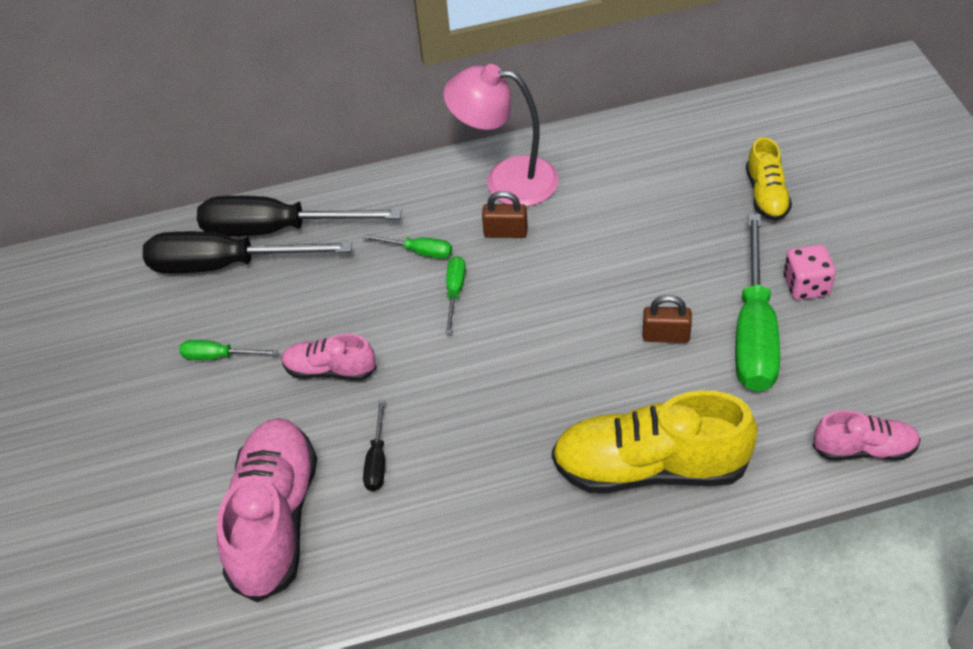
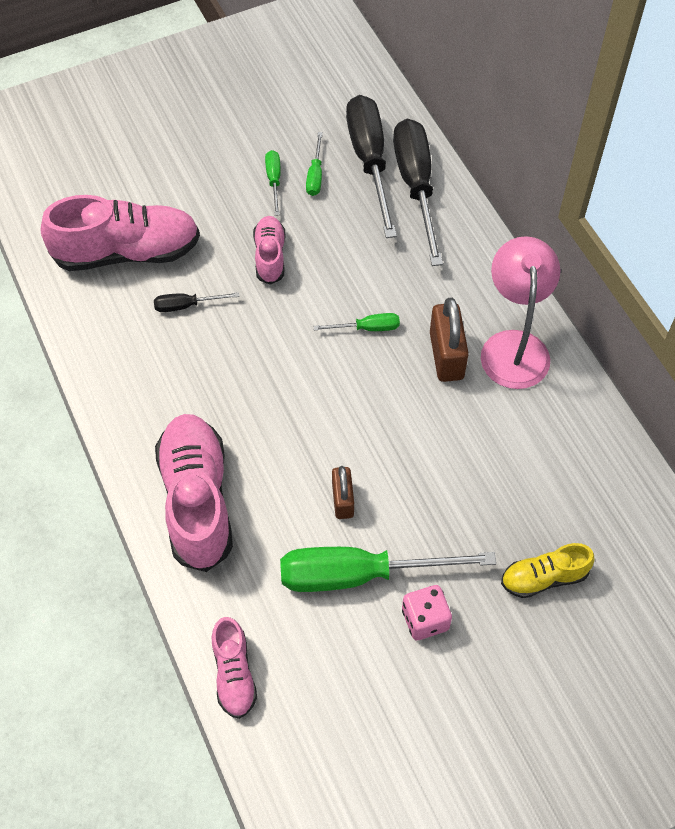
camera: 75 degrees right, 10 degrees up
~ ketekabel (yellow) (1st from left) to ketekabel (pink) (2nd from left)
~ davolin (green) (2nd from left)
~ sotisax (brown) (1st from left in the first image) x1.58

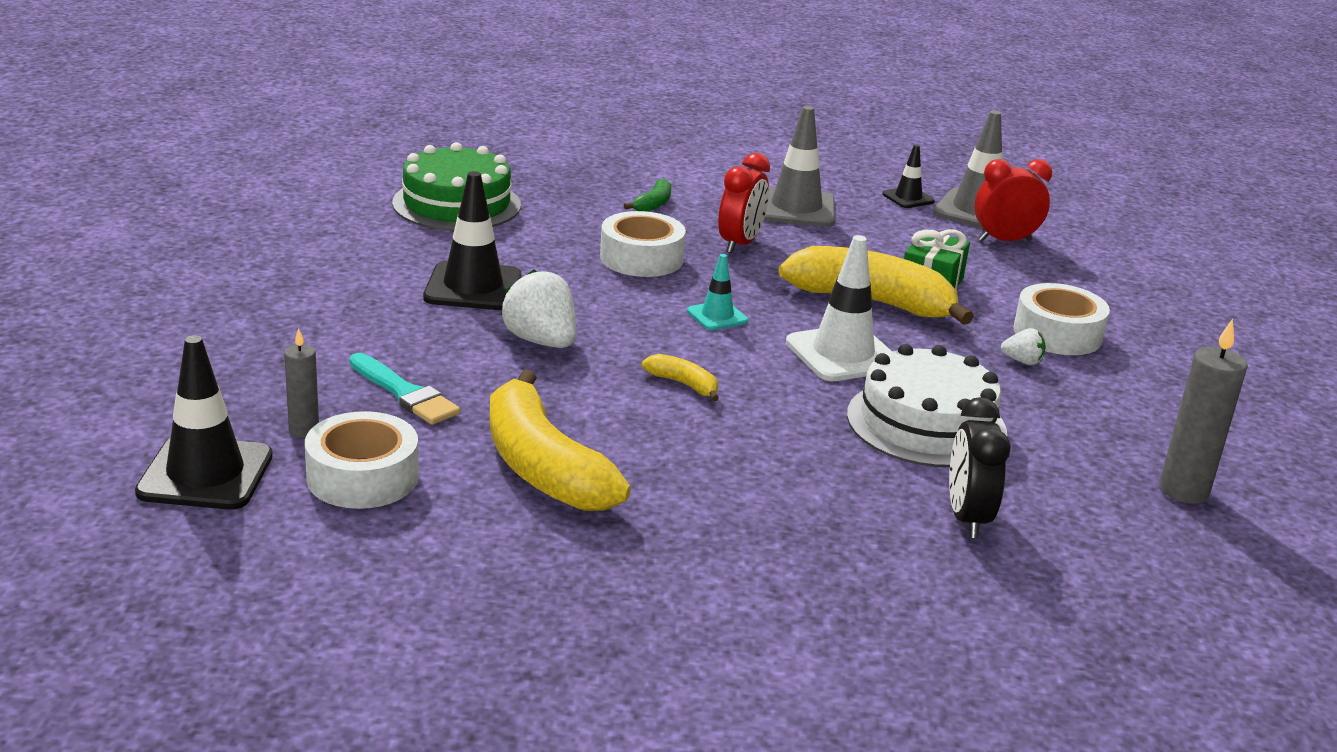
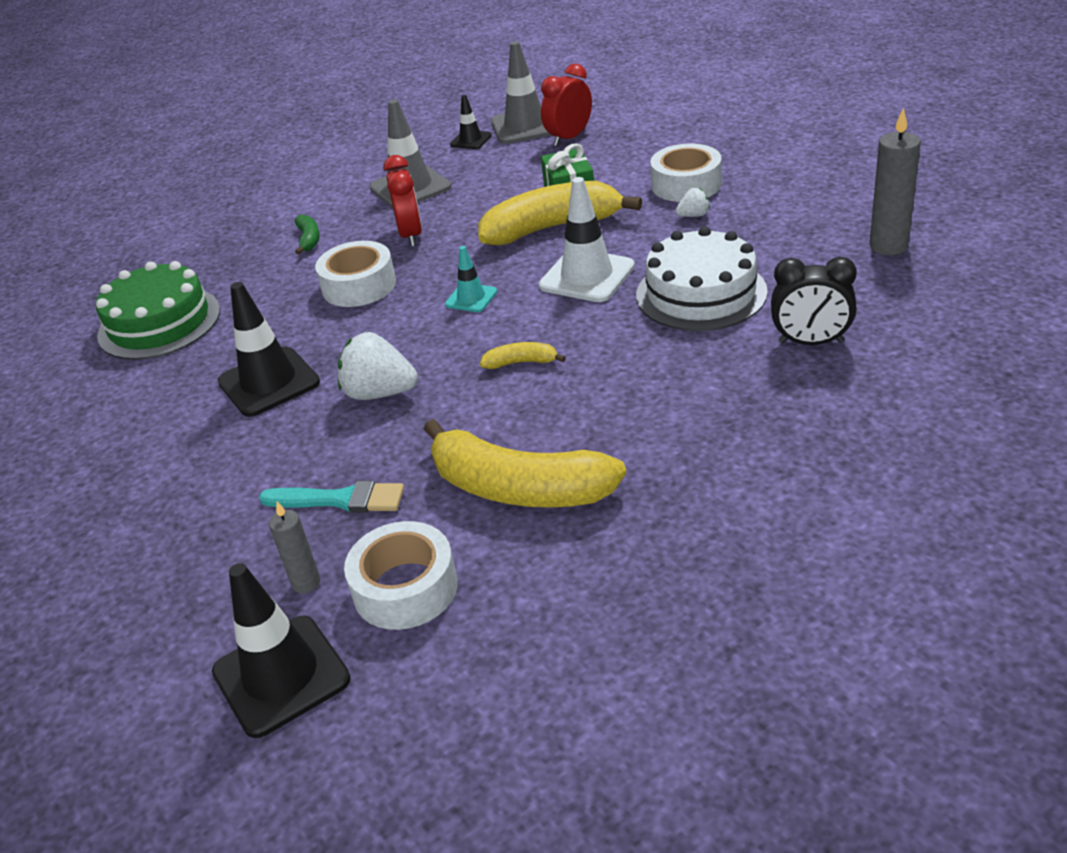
camera: 30 degrees left, 10 degrees up
~ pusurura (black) 45 degrees counterclockwise

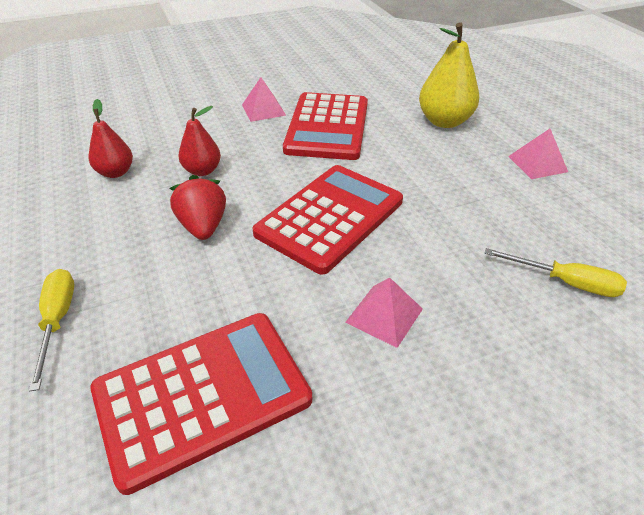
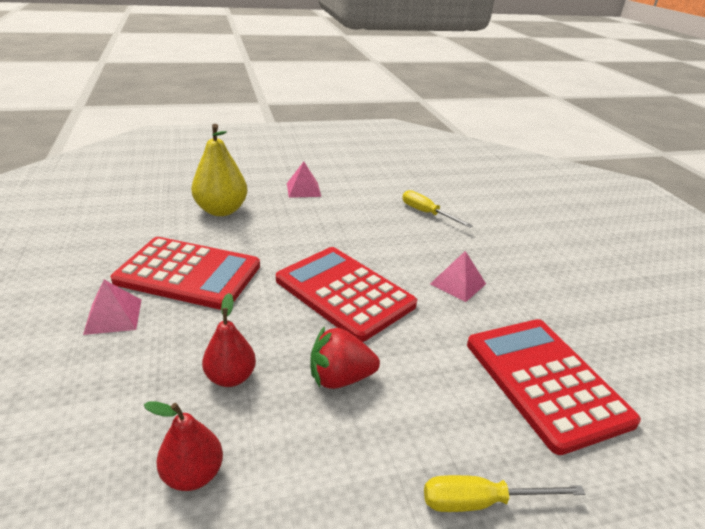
camera: 85 degrees left, 10 degrees down
~ davolin (yellow) (2nd from left in the first image) 75 degrees counterclockwise

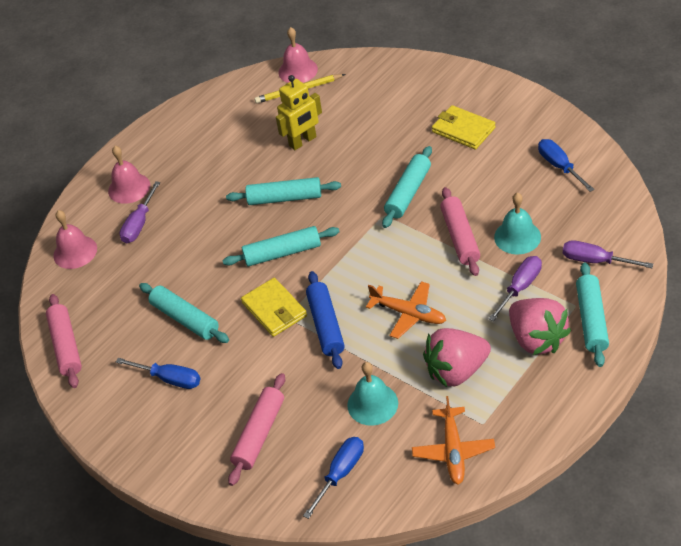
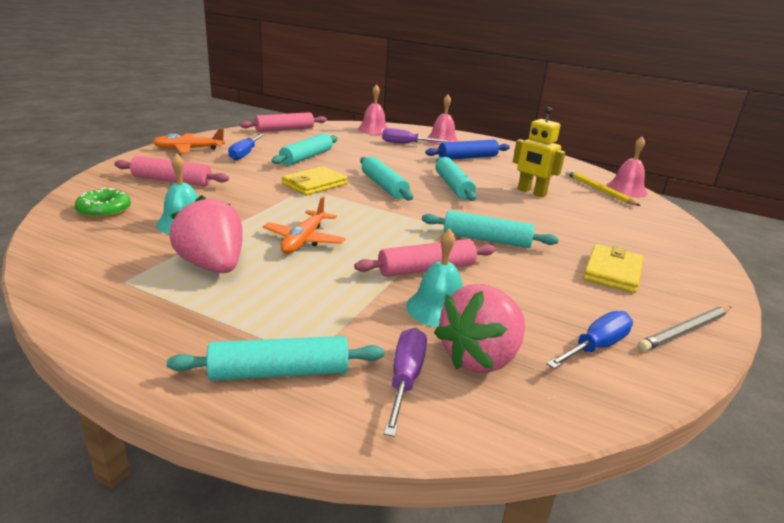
camera: 70 degrees right, 20 degrees down
~ davolin (blue) (2nd from left) to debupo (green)
~ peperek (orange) (2nd from left in the first image) to peperek (orange) (1st from left)
~ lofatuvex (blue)
~ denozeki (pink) (2nd from left)
+ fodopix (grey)
- davolin (purple) (2nd from left)

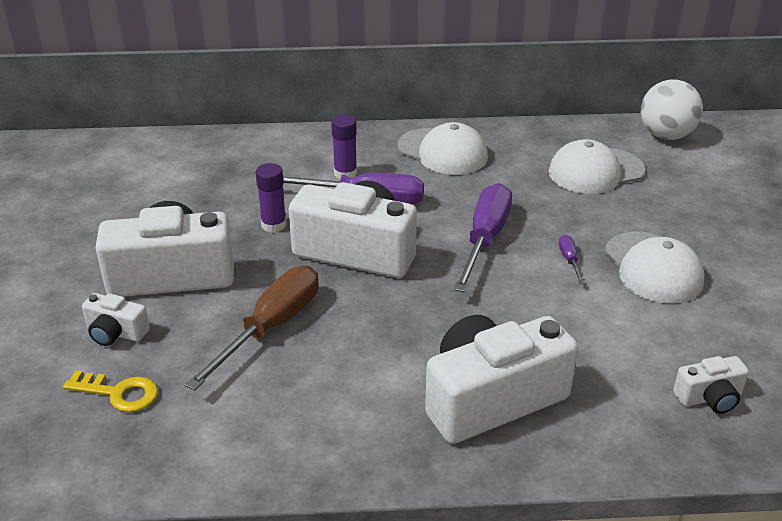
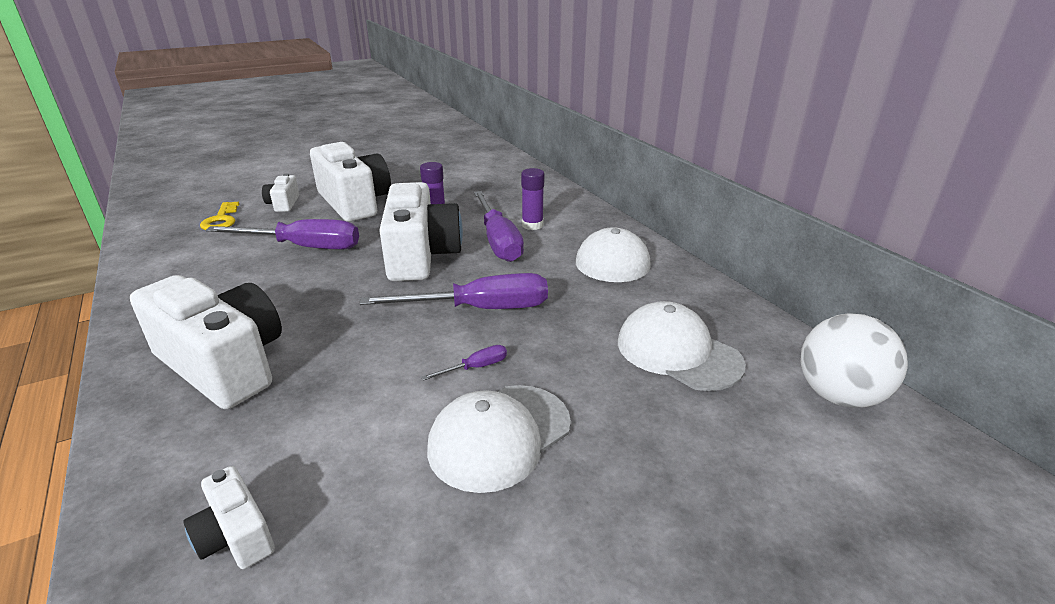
camera: 65 degrees right, 5 degrees down
~ davolin (brown) to davolin (purple) (1st from left)

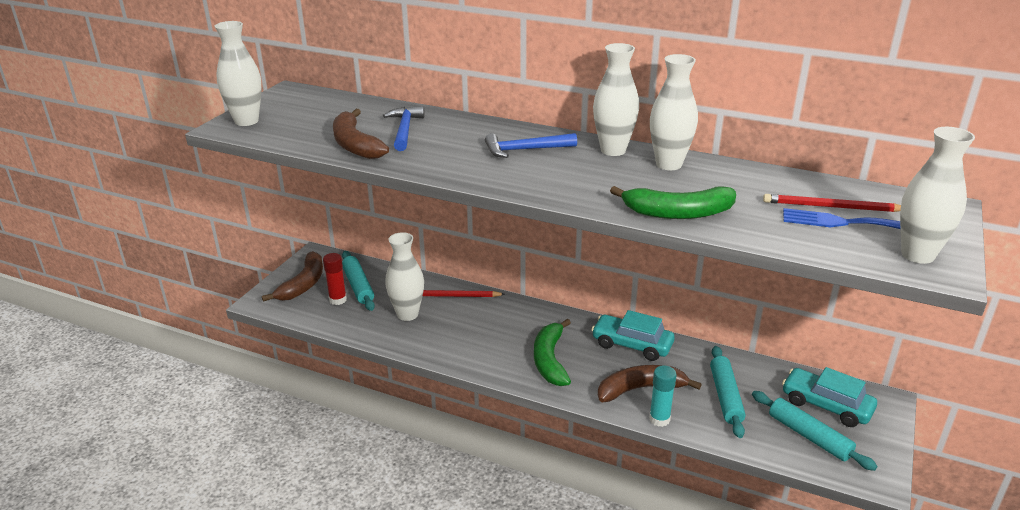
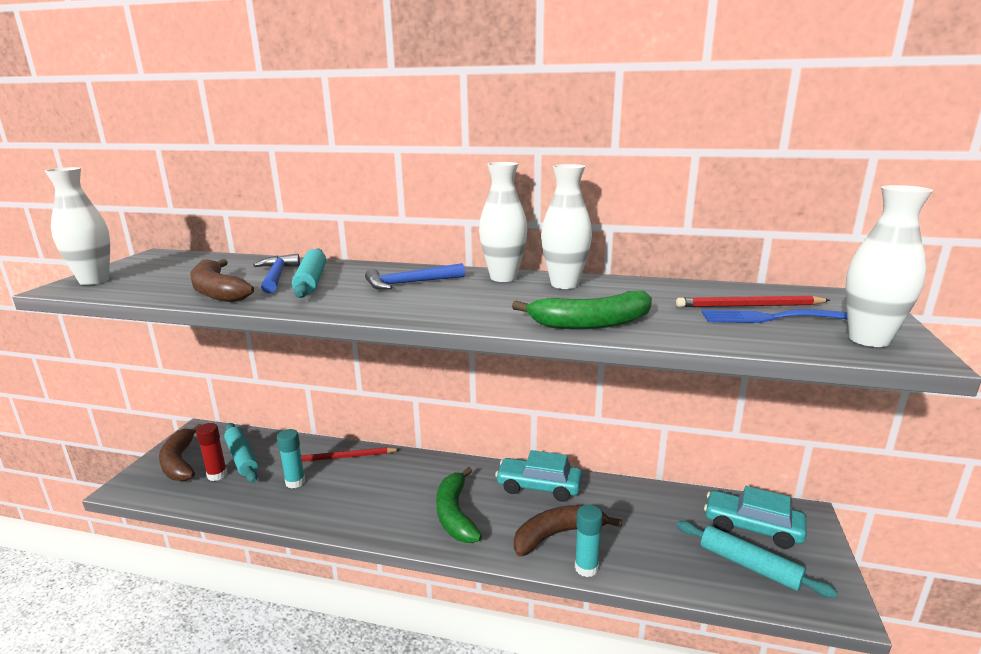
camera: 10 degrees left, 10 degrees down
~ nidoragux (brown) (1st from left) 150 degrees clockwise
~ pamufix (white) (2nd from left) to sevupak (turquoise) (1st from left)
~ lofatuvex (turquoise) (2nd from left)

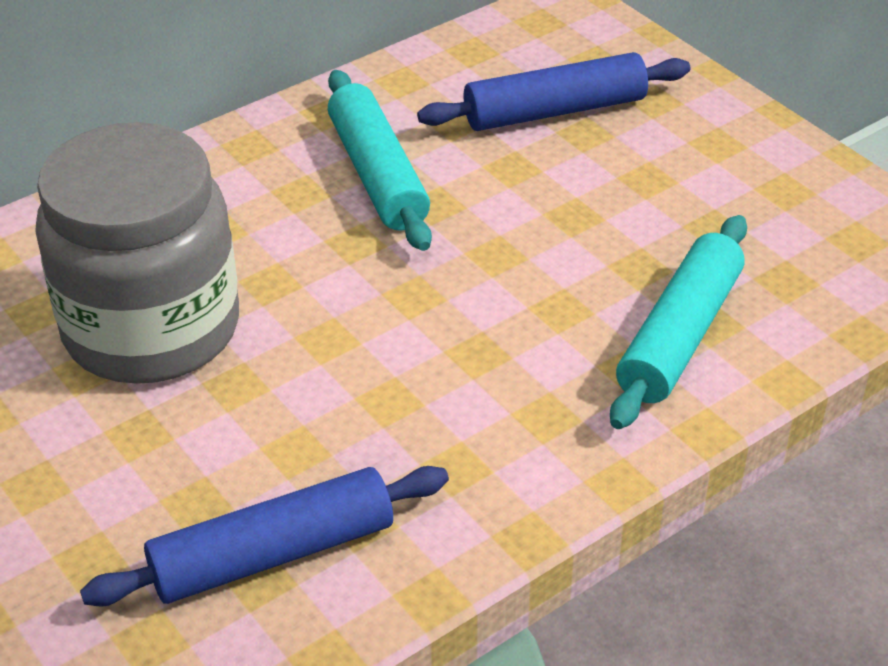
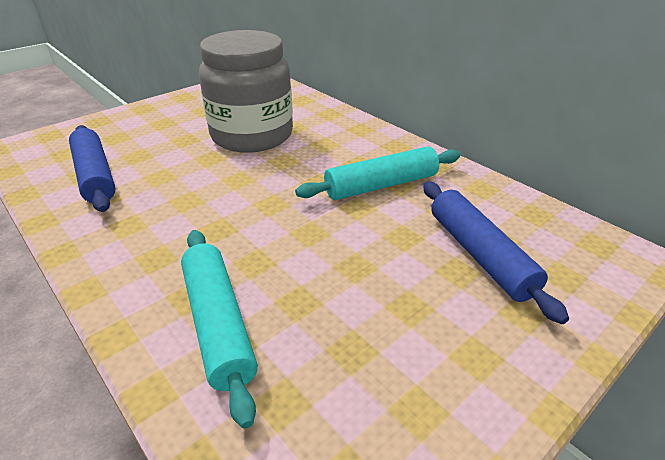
camera: 85 degrees right, 5 degrees down
~ lofatuvex (turquoise) (2nd from left in the first image) 45 degrees clockwise

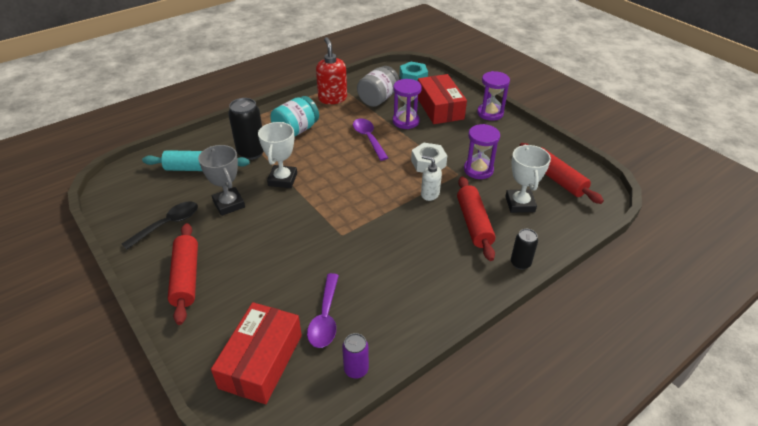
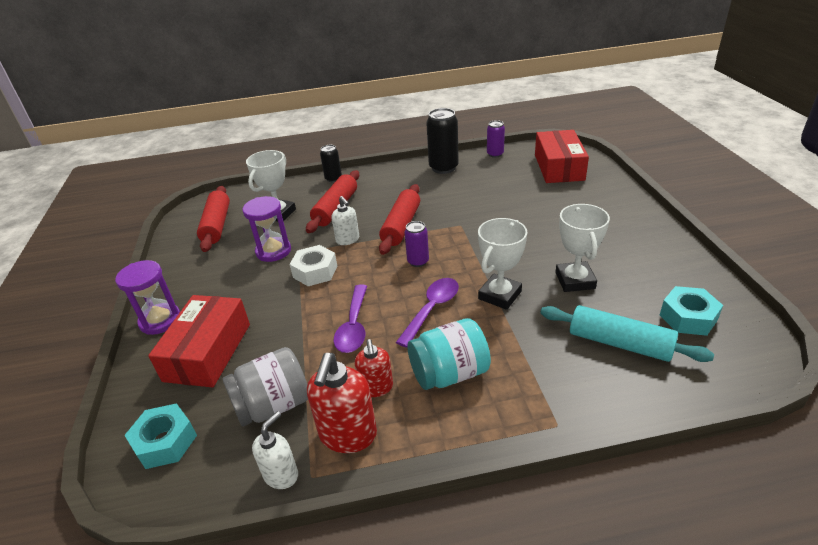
camera: 150 degrees left, 5 degrees down
+ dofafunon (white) (1st from left)
+ dofafunon (red) (2nd from left)
~ lofatuvex (red) (1st from left in the first image) to lofatuvex (red) (3rd from left)
~ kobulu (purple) (1st from left in the first image) to kobulu (purple) (2nd from left)
+ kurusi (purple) (1st from left)
~ kurusi (black) (1st from left in the first image) to kurusi (black) (2nd from left)
~ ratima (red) (1st from left in the first image) 45 degrees counterclockwise
~ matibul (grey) to matibul (white) (3rd from left)
+ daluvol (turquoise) (2nd from left)
- kobulu (black)
- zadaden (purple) (1st from left)

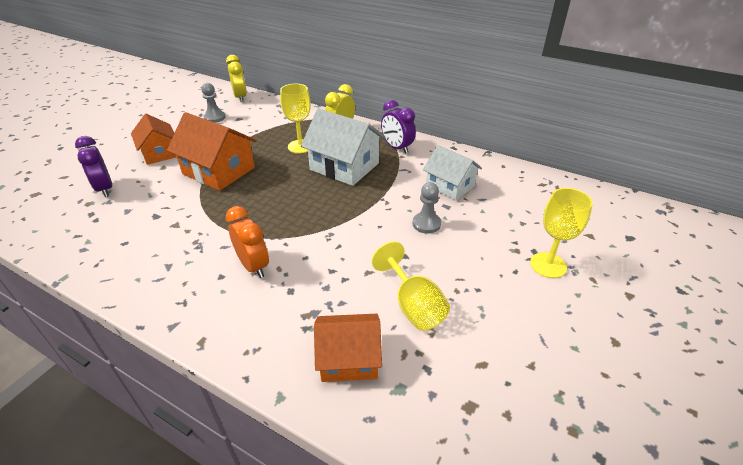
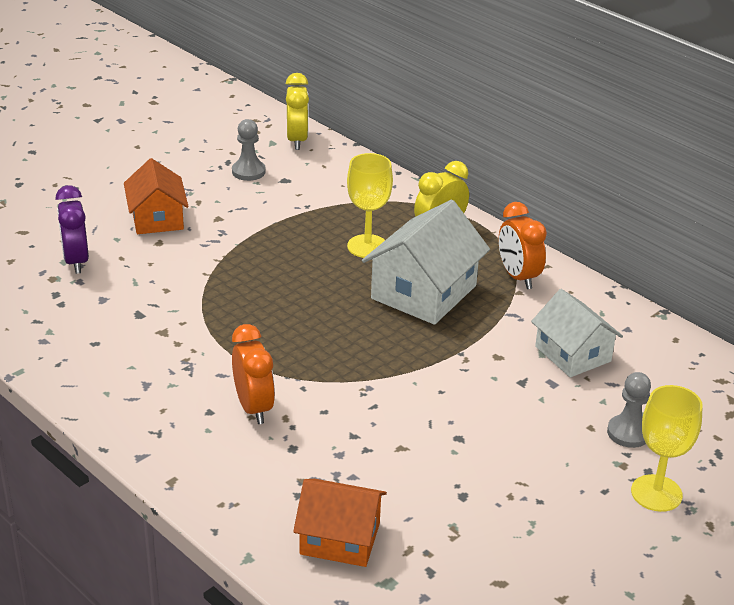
camera: 15 degrees right, 5 degrees down
~ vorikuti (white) (1st from left) 75 degrees clockwise
~ pusurura (purple) (2nd from left) to pusurura (orange) (2nd from left)
~ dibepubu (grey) (2nd from left)
- vorikuti (orange) (2nd from left)
- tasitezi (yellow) (2nd from left)

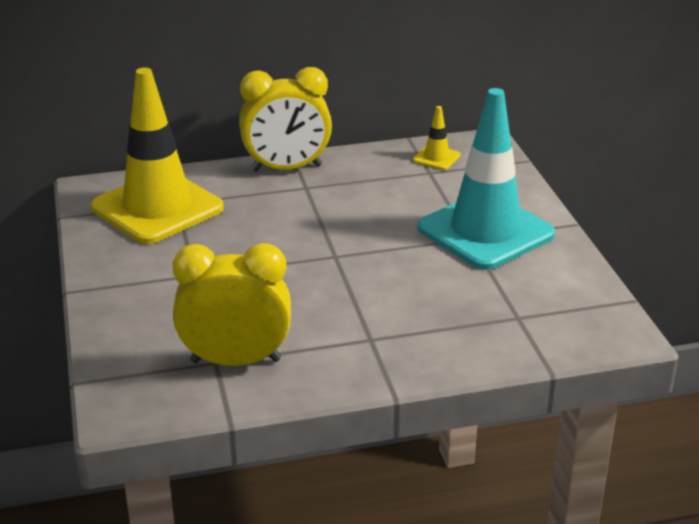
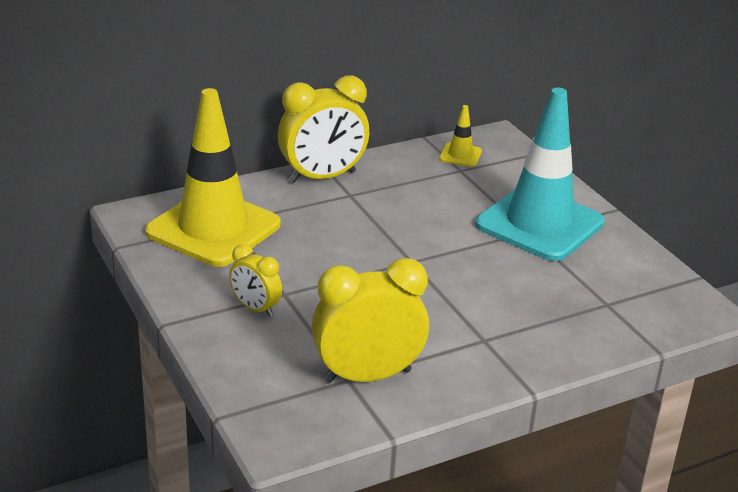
camera: 15 degrees left, 0 degrees up
+ pusurura (yellow) (1st from left)

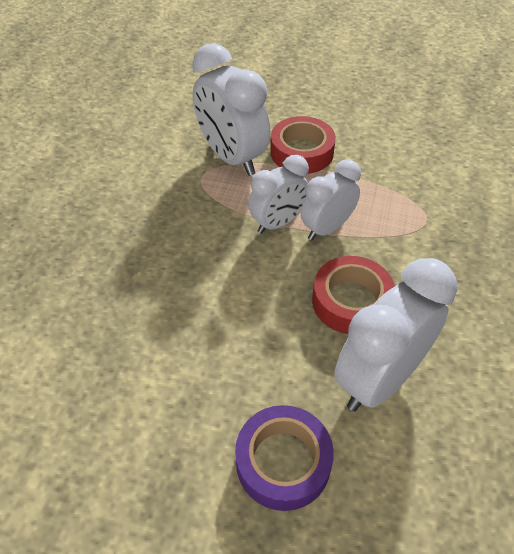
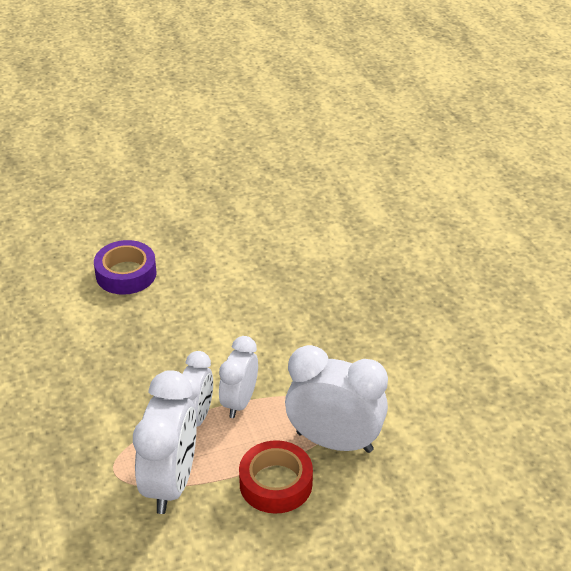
camera: 145 degrees right, 10 degrees down
~ pusurura (white) (4th from left in the first image) to pusurura (white) (1st from left)
- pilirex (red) (2nd from left)

